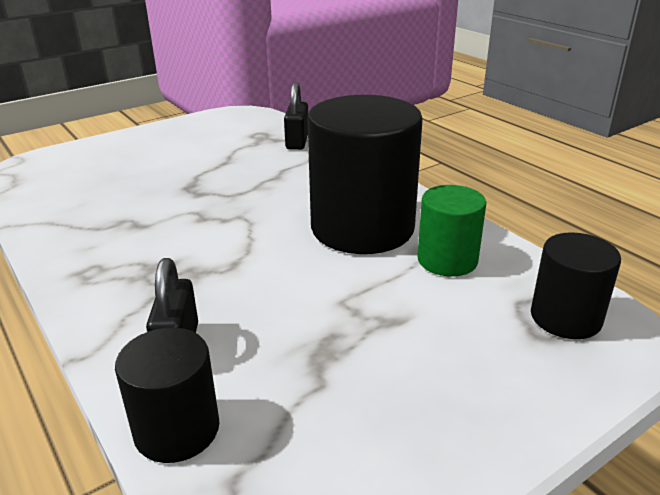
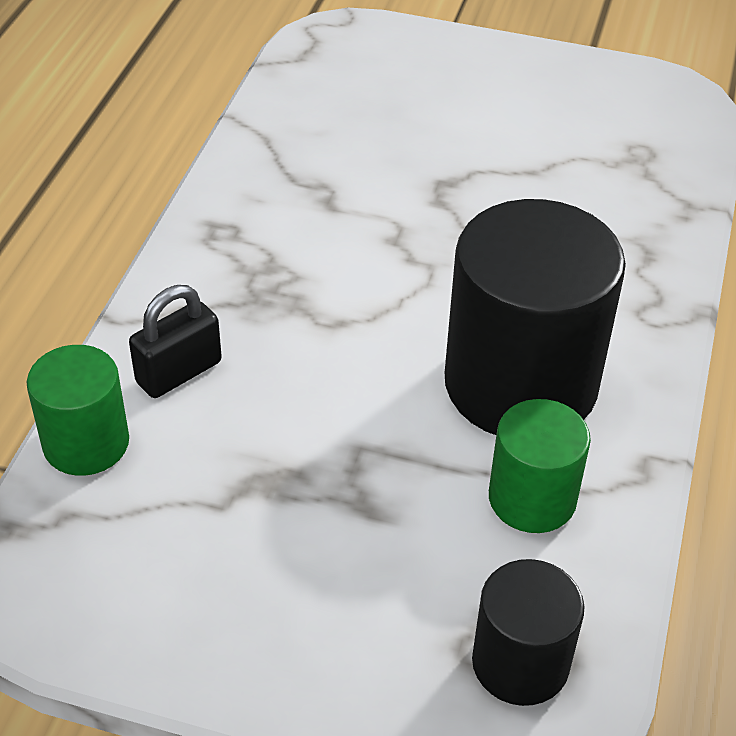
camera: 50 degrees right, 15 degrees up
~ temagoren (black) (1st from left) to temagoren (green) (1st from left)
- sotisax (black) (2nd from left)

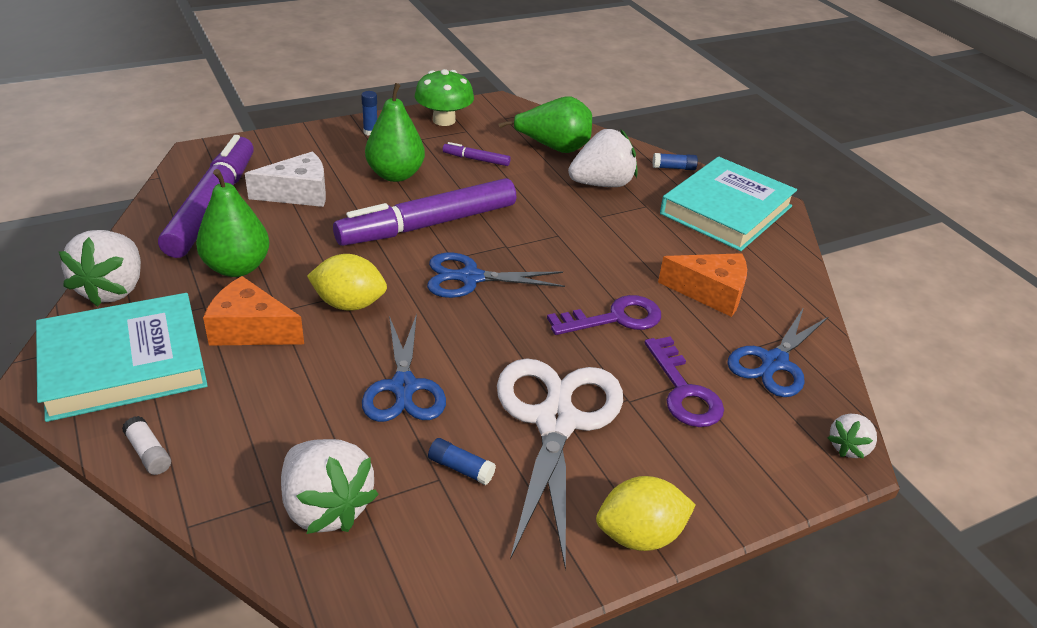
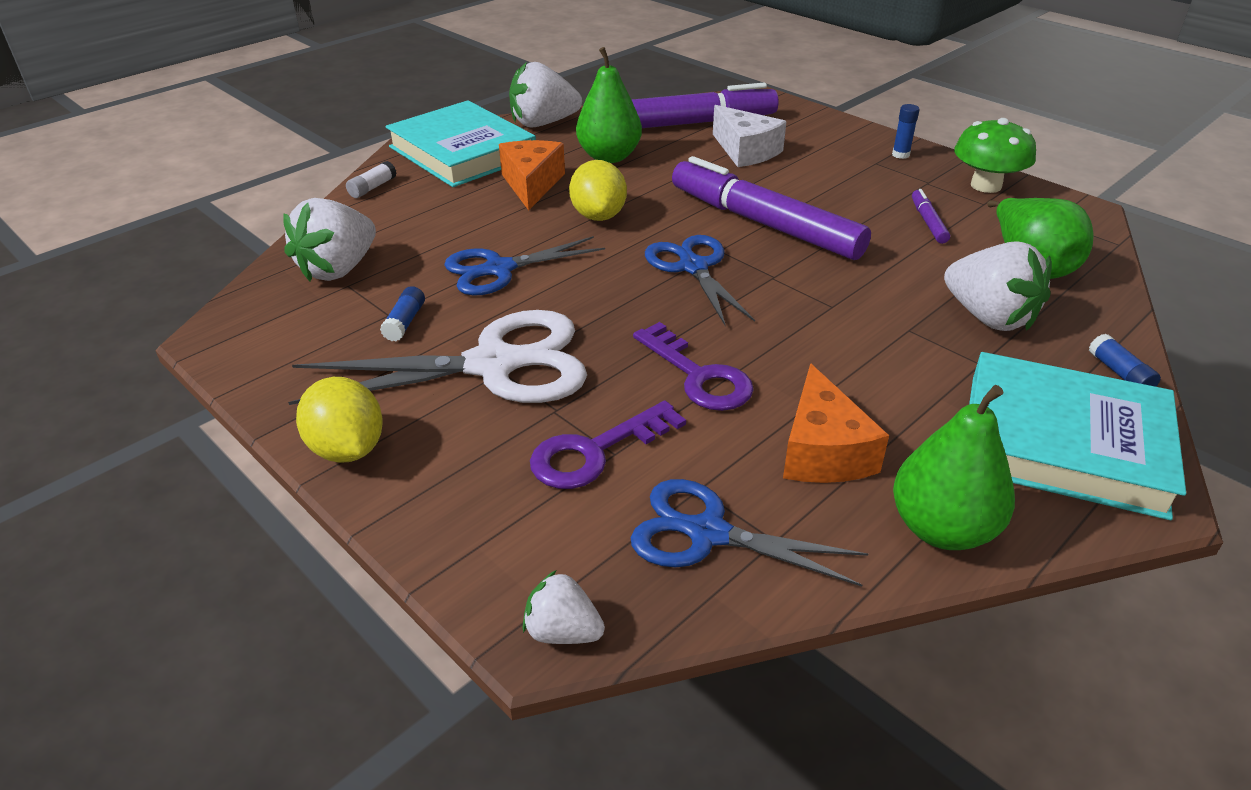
camera: 75 degrees right, 0 degrees up
~ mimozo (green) (2nd from left)

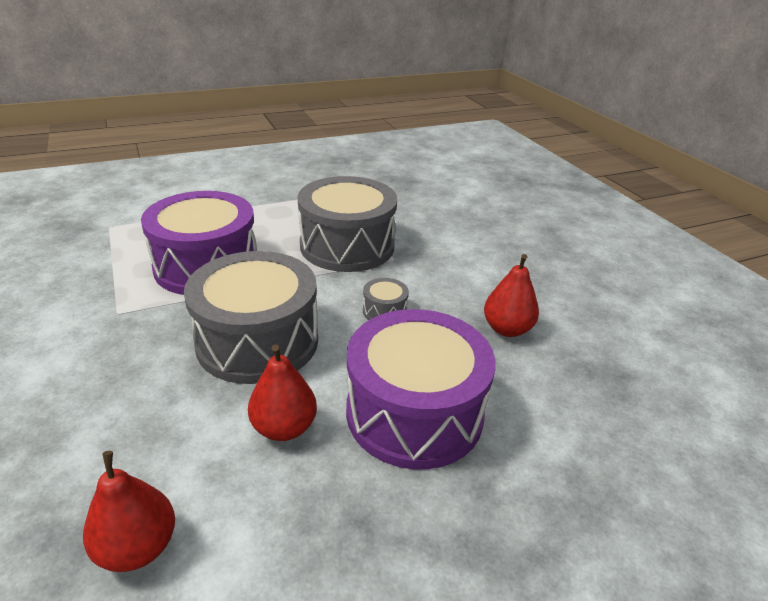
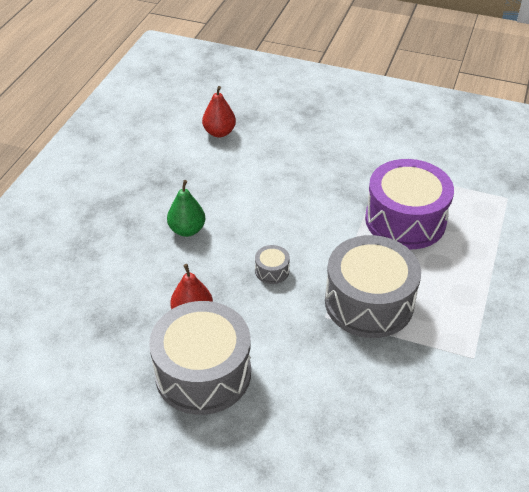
camera: 135 degrees right, 10 degrees up
~ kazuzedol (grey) (1st from left)
~ kazuzedol (purple) (2nd from left) to mimozo (green)
- mimozo (red) (2nd from left)

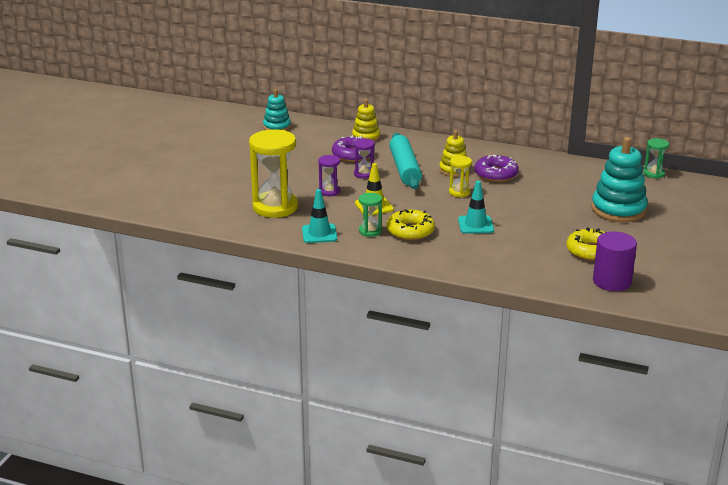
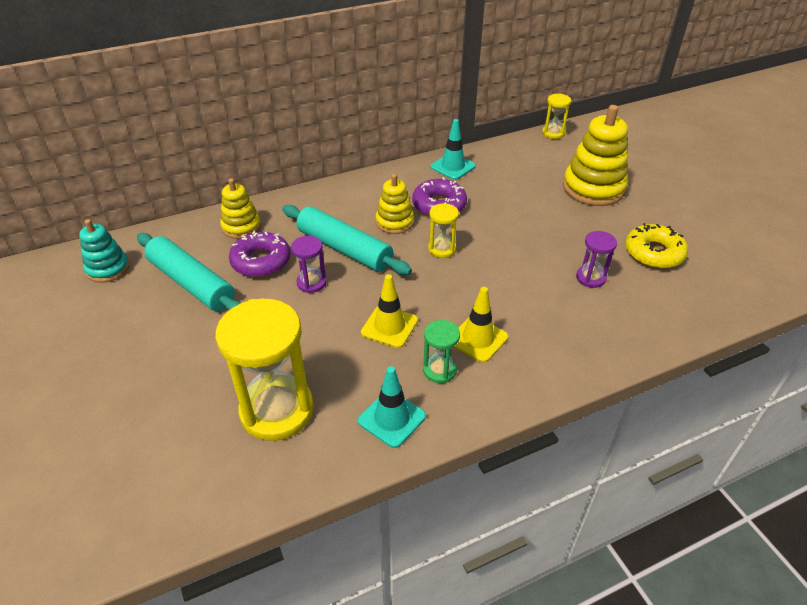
camera: 45 degrees left, 15 degrees up
+ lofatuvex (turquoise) (1st from left)
~ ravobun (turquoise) (2nd from left)
~ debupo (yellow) (1st from left) to ravobun (yellow) (2nd from left)
~ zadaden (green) (2nd from left) to zadaden (yellow) (3rd from left)
~ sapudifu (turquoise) (2nd from left) to sapudifu (yellow) (3rd from left)
~ zadaden (purple) (1st from left in the first image) to zadaden (purple) (2nd from left)
- temagoren (purple)

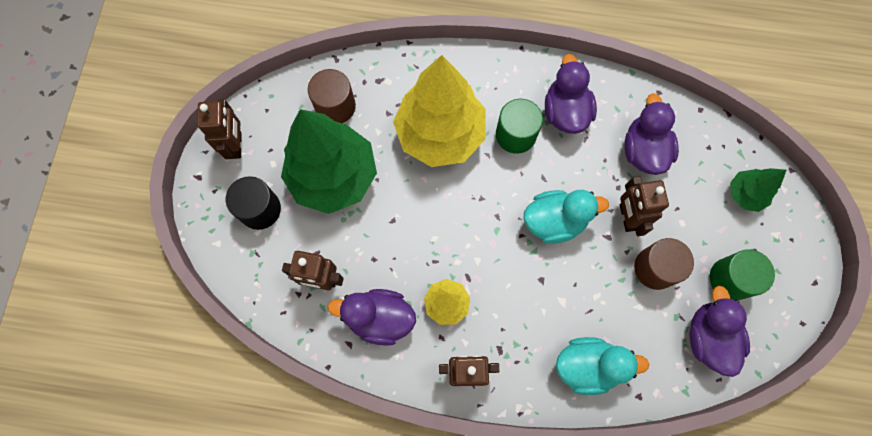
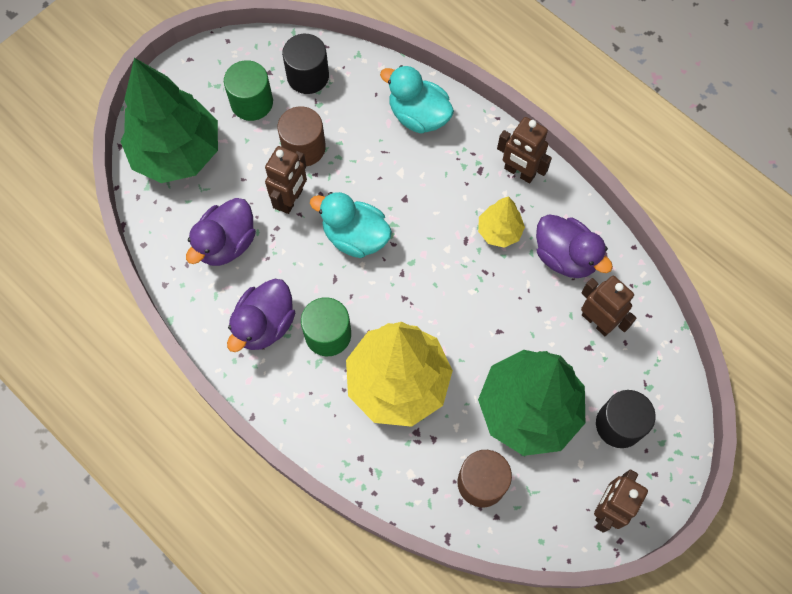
camera: 145 degrees left, 5 degrees down
~ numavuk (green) (2nd from left in the first image) x2.12
~ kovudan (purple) (4th from left) to temagoren (black) (1st from left)

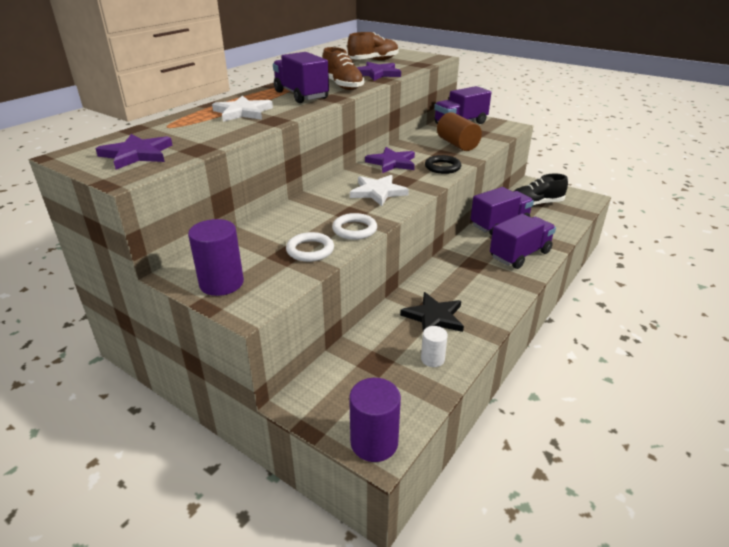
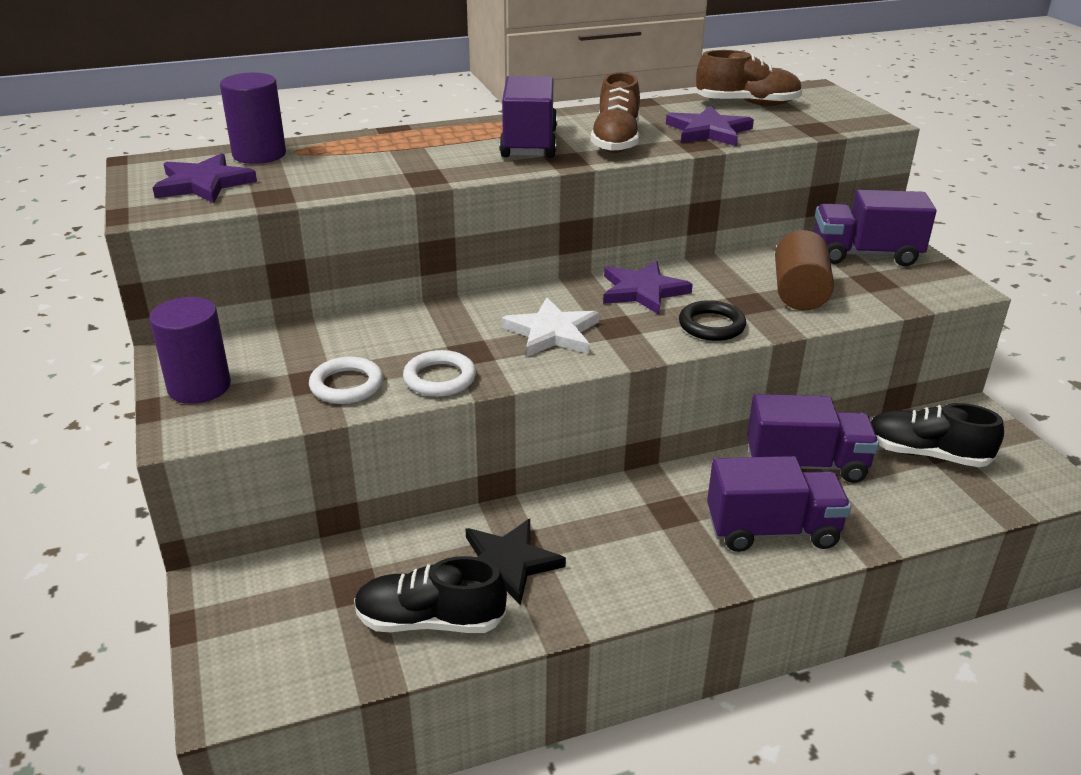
camera: 35 degrees right, 0 degrees up
~ temagoren (purple) (2nd from left)
~ temagoren (white) to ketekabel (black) (1st from left)
- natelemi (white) (1st from left)

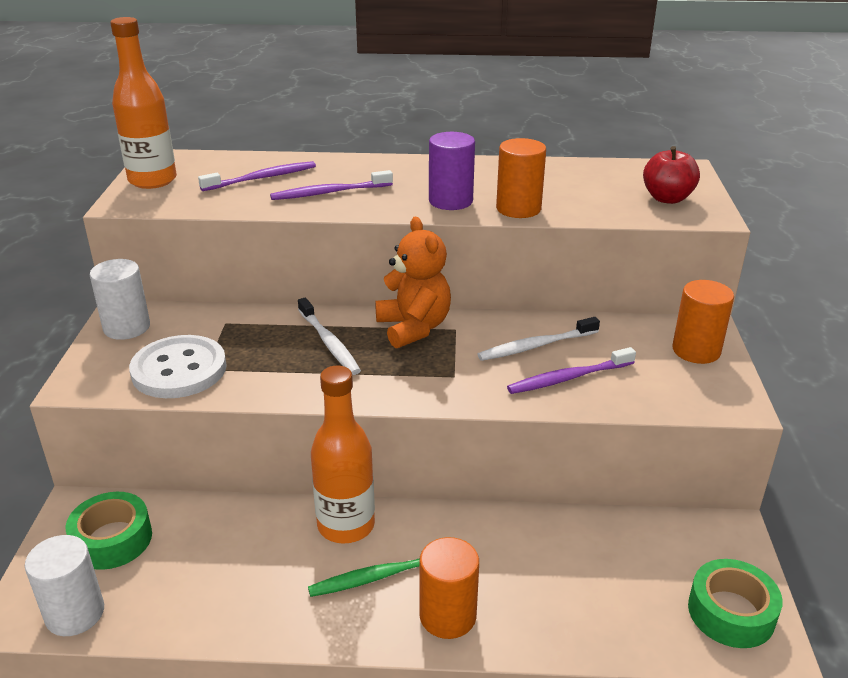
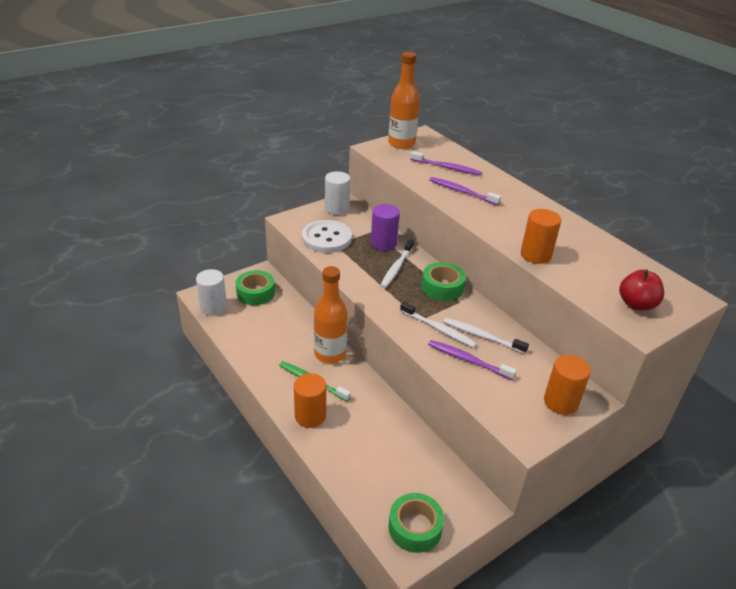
camera: 50 degrees right, 5 degrees up
~ temagoren (purple)
+ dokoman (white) (2nd from left)
~ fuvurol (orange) to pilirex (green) (3rd from left)

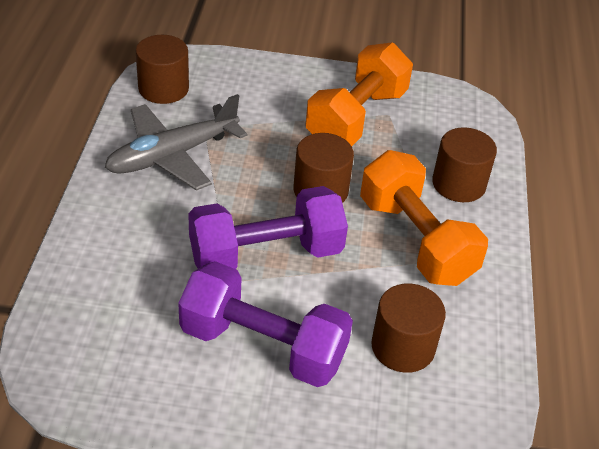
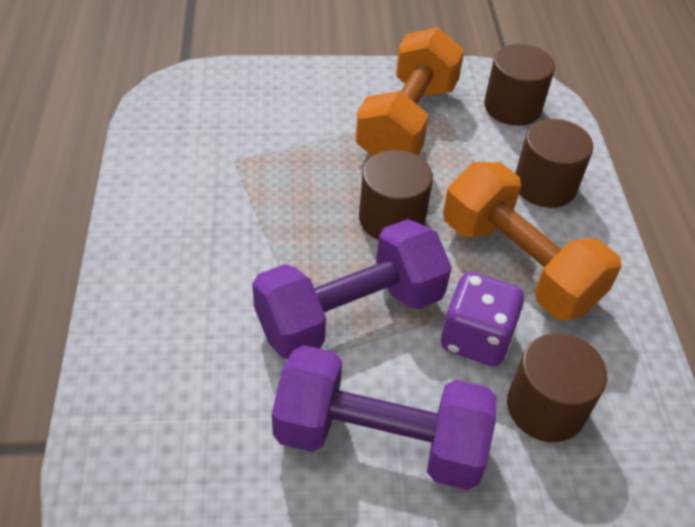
camera: 10 degrees left, 5 degrees up
+ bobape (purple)
~ temagoren (brown) (1st from left in the first image) to temagoren (brown) (2nd from left)
- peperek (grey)

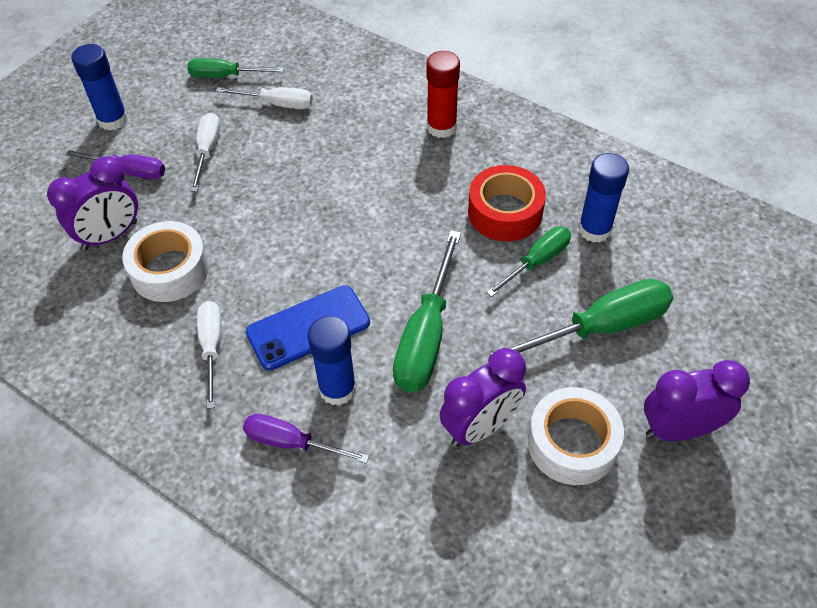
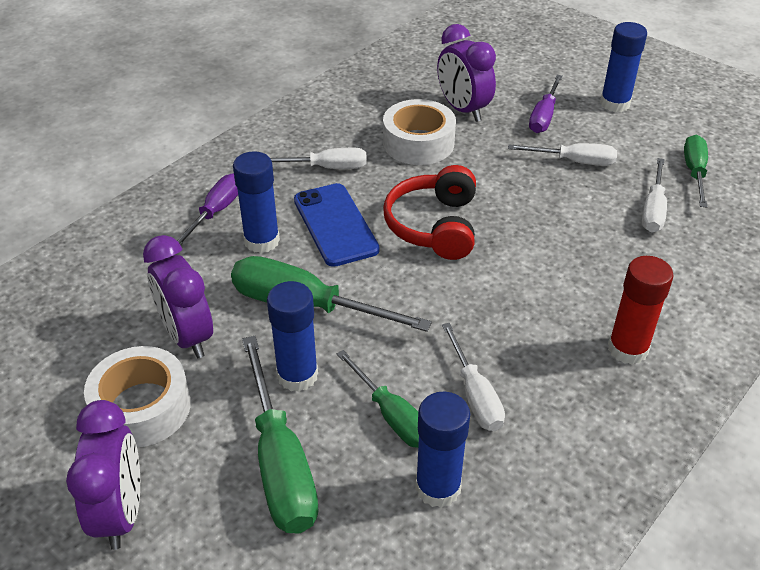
camera: 95 degrees right, 10 degrees down
+ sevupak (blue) (2nd from left)
+ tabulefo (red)
~ pilirex (red) to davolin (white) (2nd from left)

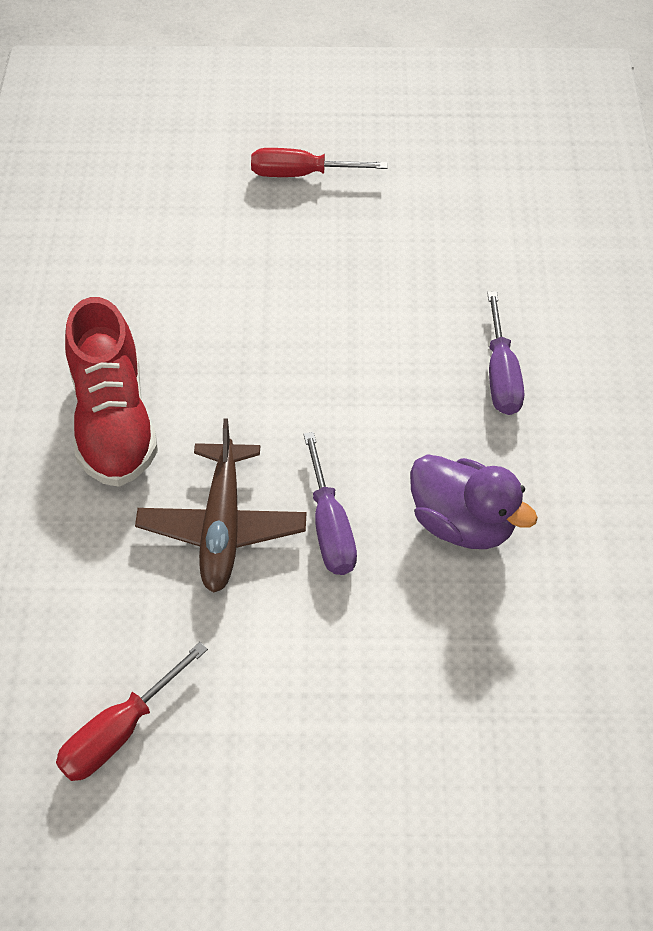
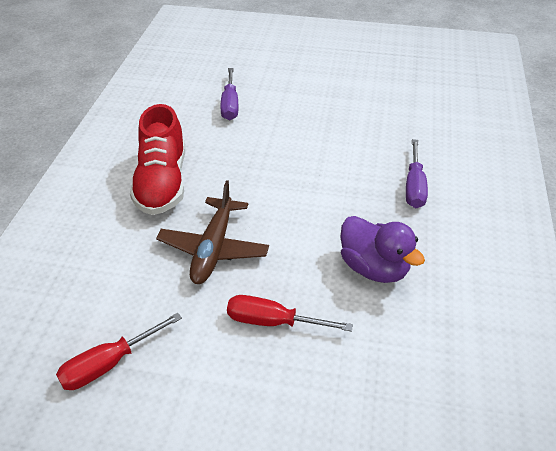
camera: 10 degrees right, 10 degrees down
~ davolin (purple) (1st from left)
~ davolin (red) (2nd from left)

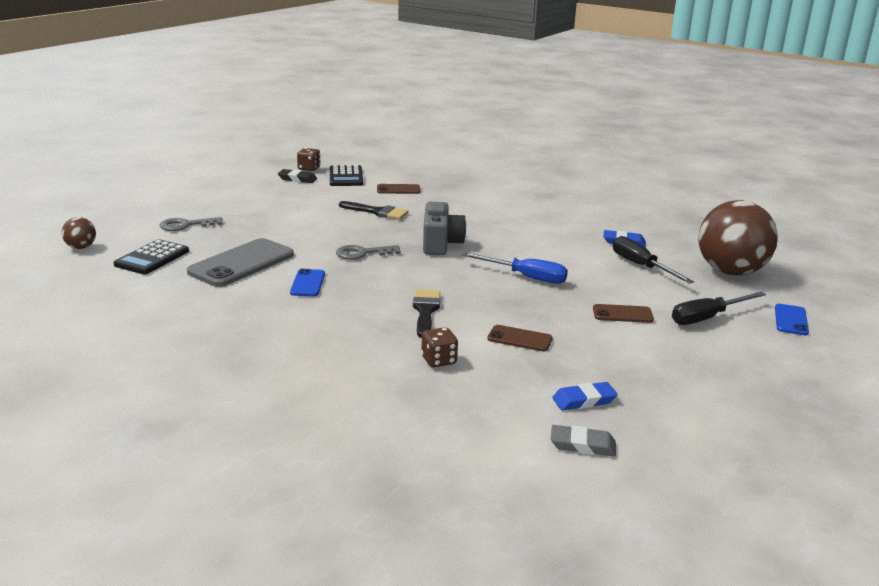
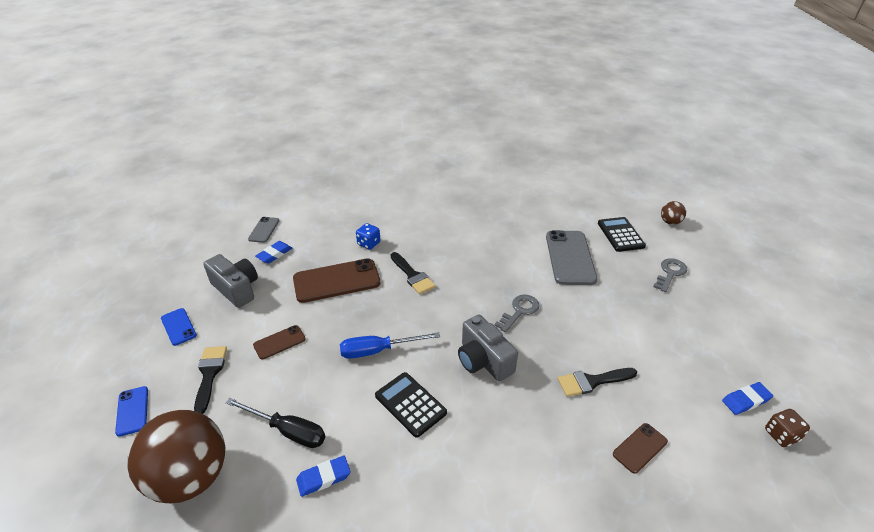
camera: 145 degrees right, 15 degrees up
~ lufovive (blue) (1st from left in the first image) to lufovive (blue) (2nd from left)
~ davolin (black) (2nd from left) to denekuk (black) (1st from left)
+ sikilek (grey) (1st from left)
~ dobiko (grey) to lufovive (grey) (1st from left)
~ lufovive (brown) (2nd from left) x1.94
~ bobape (brown) (2nd from left) to bobape (blue)
~ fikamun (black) (2nd from left in the first image) to fikamun (black) (1st from left)
~ dobiko (black) to dobiko (blue) (3rd from left)

